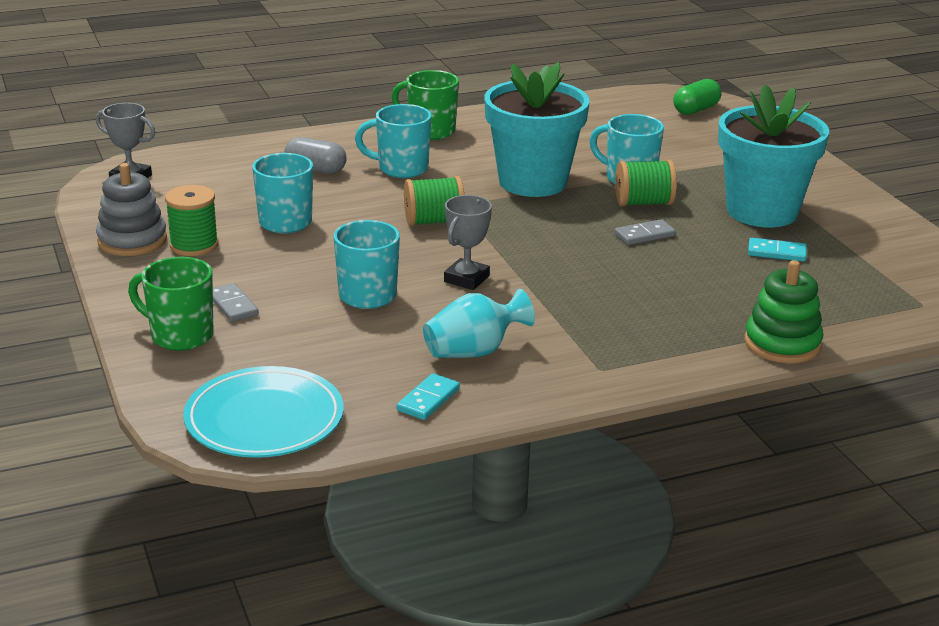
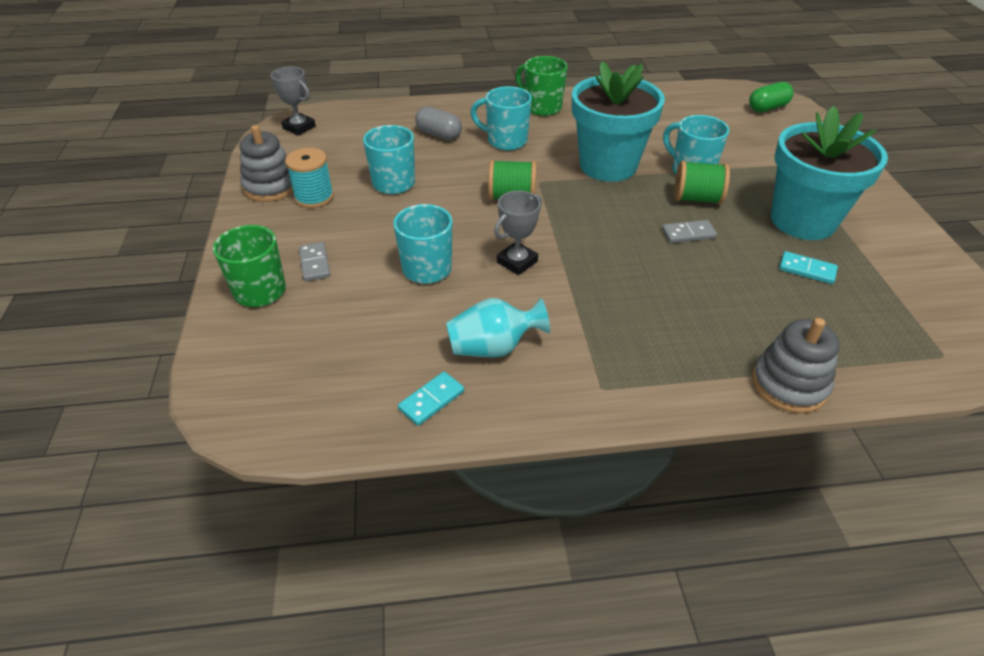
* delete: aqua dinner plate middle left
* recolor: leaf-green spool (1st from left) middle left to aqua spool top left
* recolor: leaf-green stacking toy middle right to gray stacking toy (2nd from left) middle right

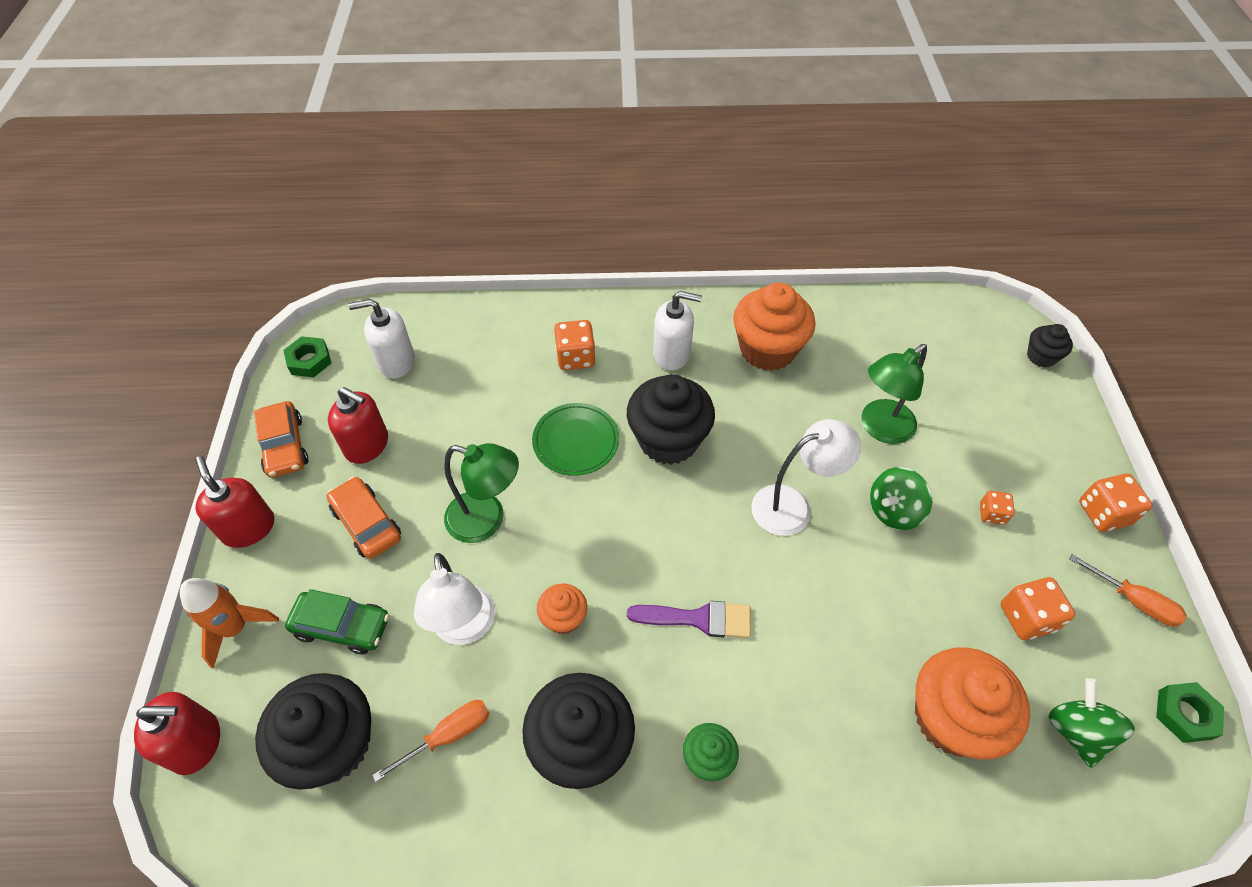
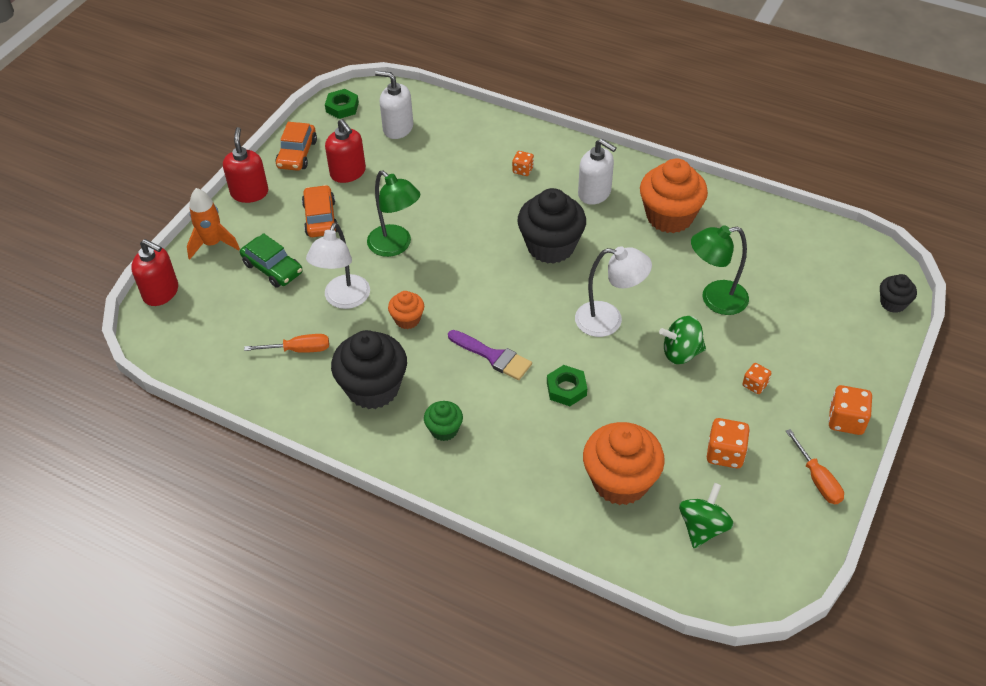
* delete: jet-black fairy cake (1st from left) bottom left
* delete: leaf-green dinner plate centre
* move: leaf-green nut (2nd from left) bottom right to centre
* resize: bright orange die (1st from left) centre = top centre x0.60

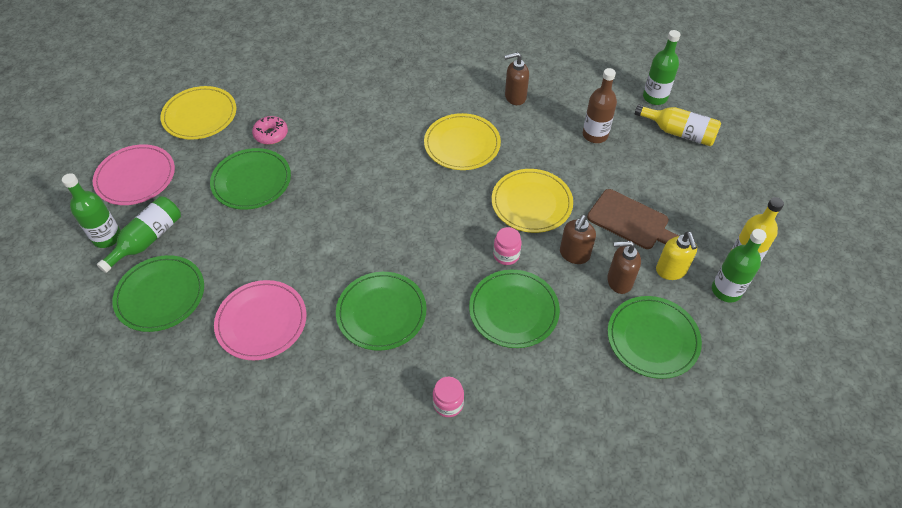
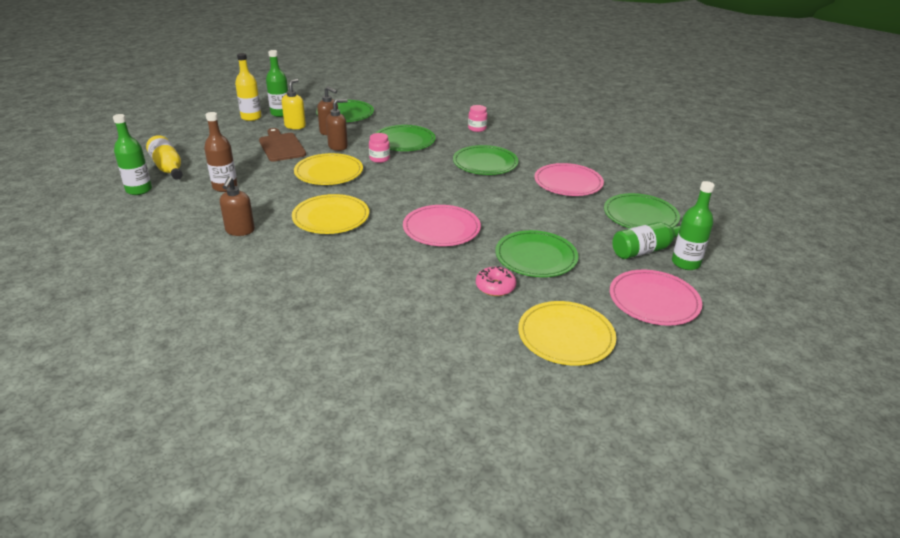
* insert: pink dinner plate (1st from left) centre
* rotate: dark brown soap dispenser (1st from left) top centre = middle left 75 degrees clockwise

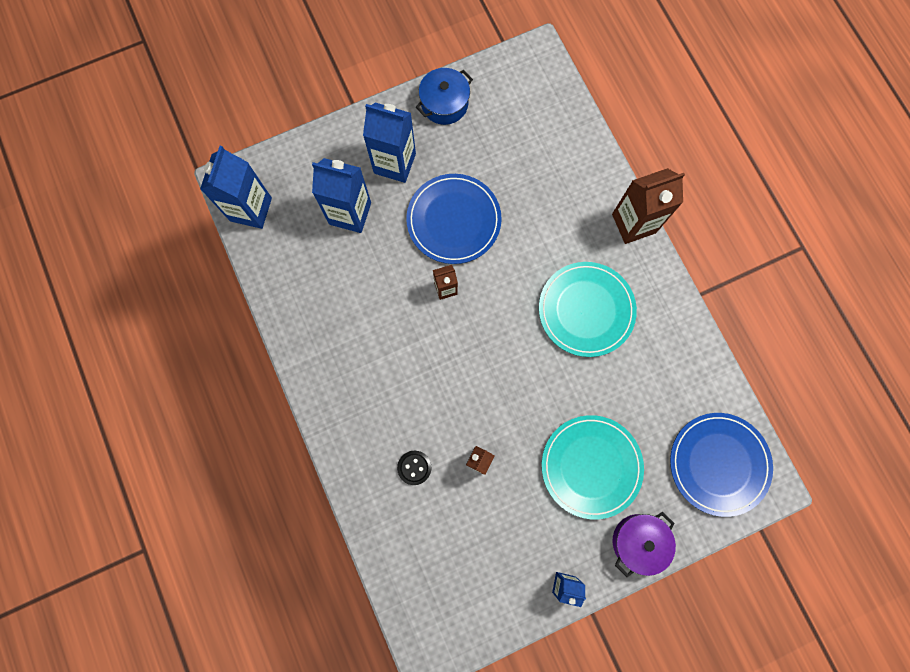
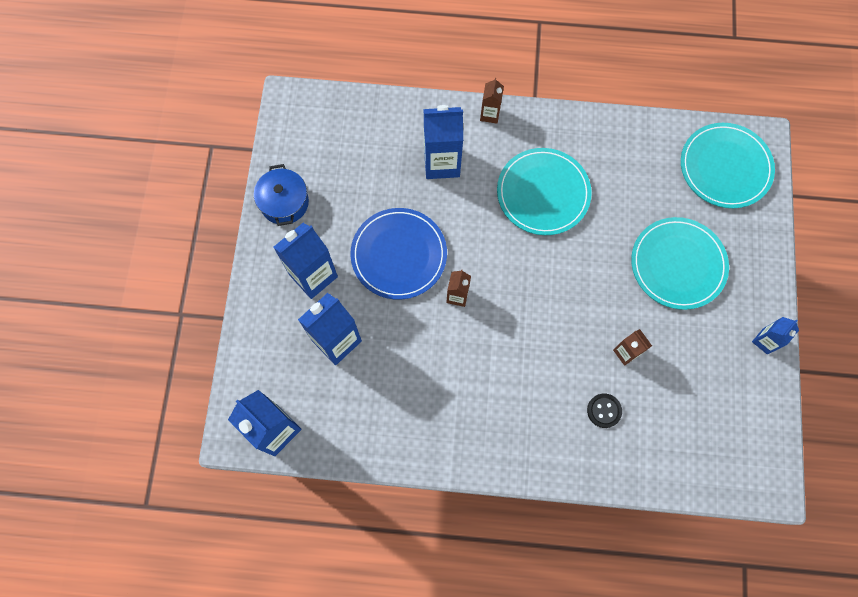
* delete: purple stockpot bottom right
* insert: royal blue carton (4th from left) top centre
* recolor: royal blue dinner plate (2nd from left) bottom right to aqua dinner plate (3rd from left) top right
* resize: dark brown carton (3rd from left in the first image) top right = top centre x0.54

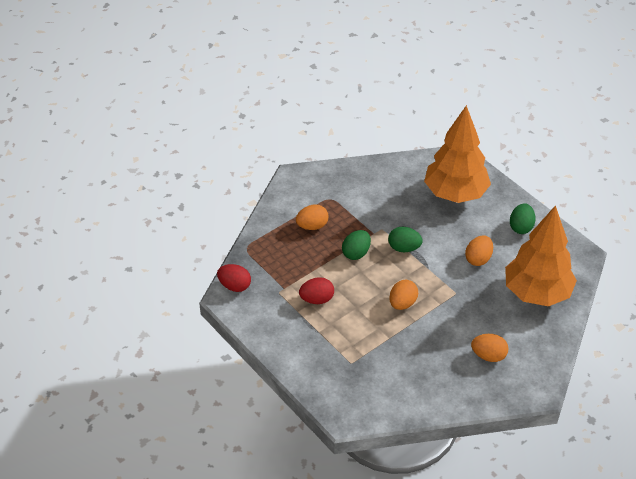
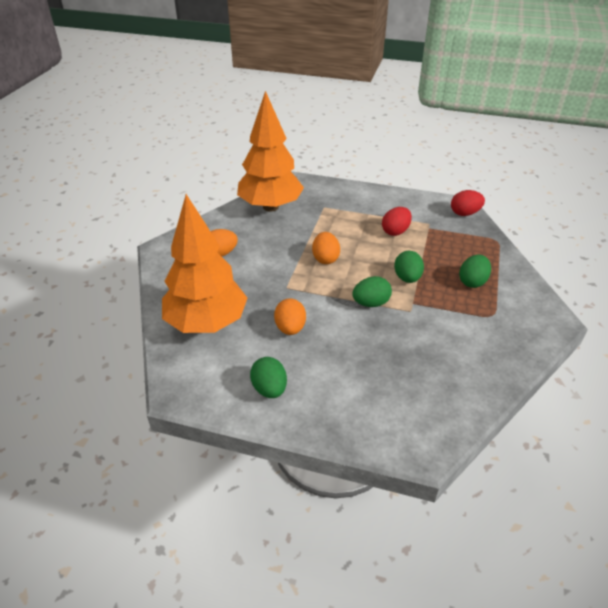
* move: bright orange fir tree (1st from left in the first image) top right to bright orange fir tree (2nd from left) top centre
* recolor: bright orange toy egg (1st from left) centre to leaf-green toy egg (4th from left) middle right

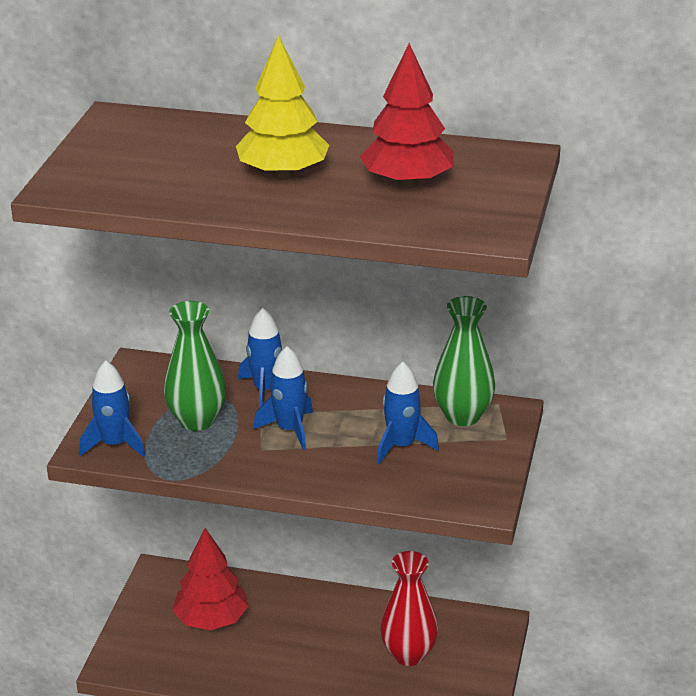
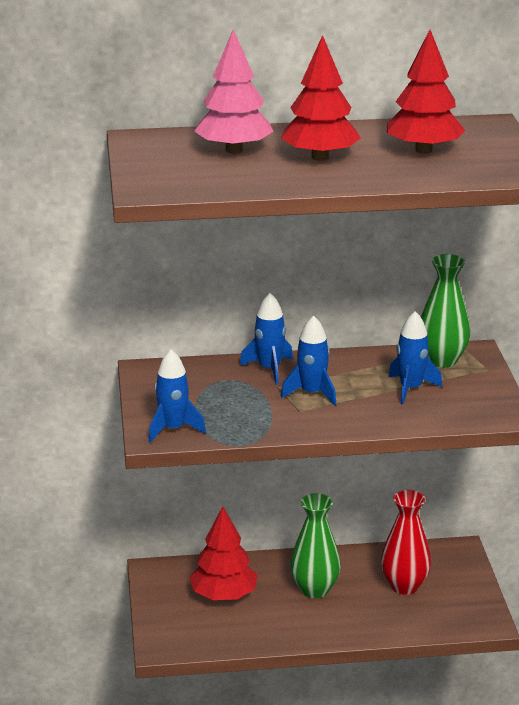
* insert: pink fir tree top centre
* move: leaf-green vase (1st from left) middle left to bottom centre
* recolor: golden fir tree top centre to red fir tree (2nd from left) top centre

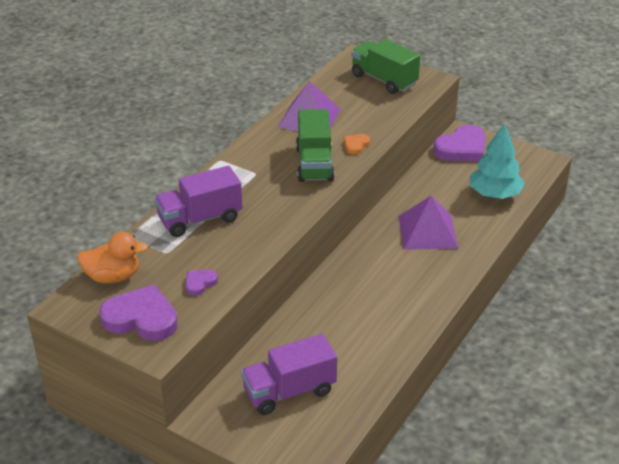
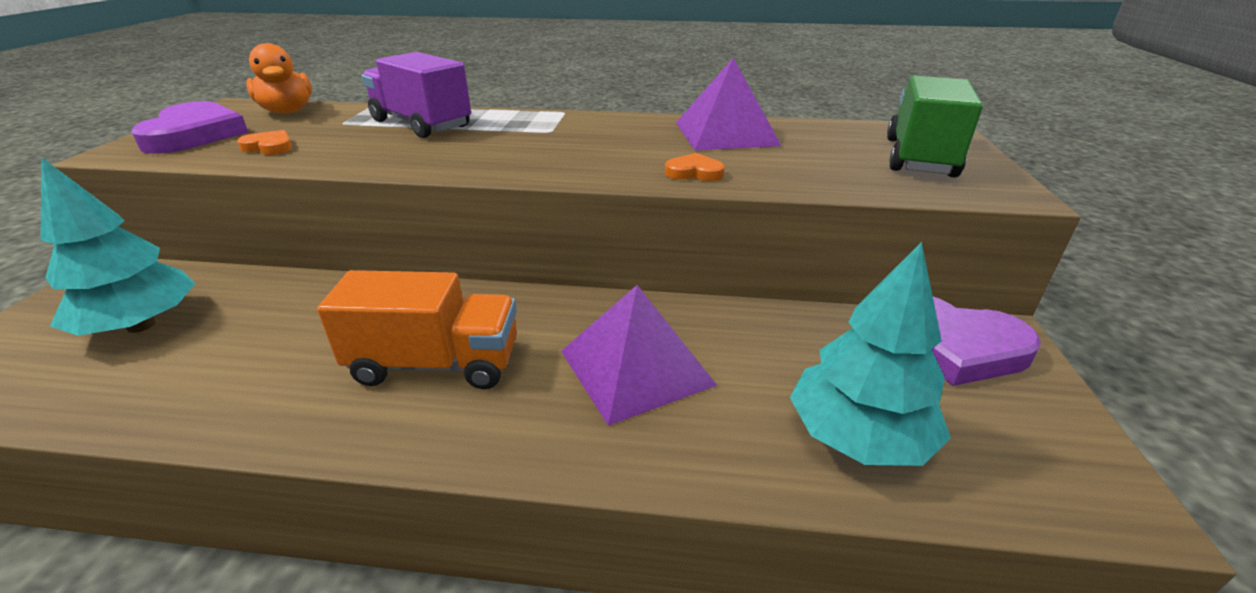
* delete: leaf-green lorry (1st from left) top centre
* insert: bright orange lorry middle left
* replace: purple lorry (2nd from left) bottom centre to aqua fir tree (1st from left) middle left
* recolor: purple heart shape (2nd from left) middle left to bright orange heart shape (1st from left) top left

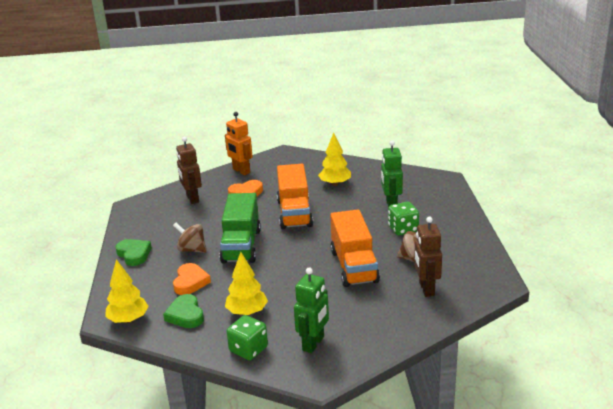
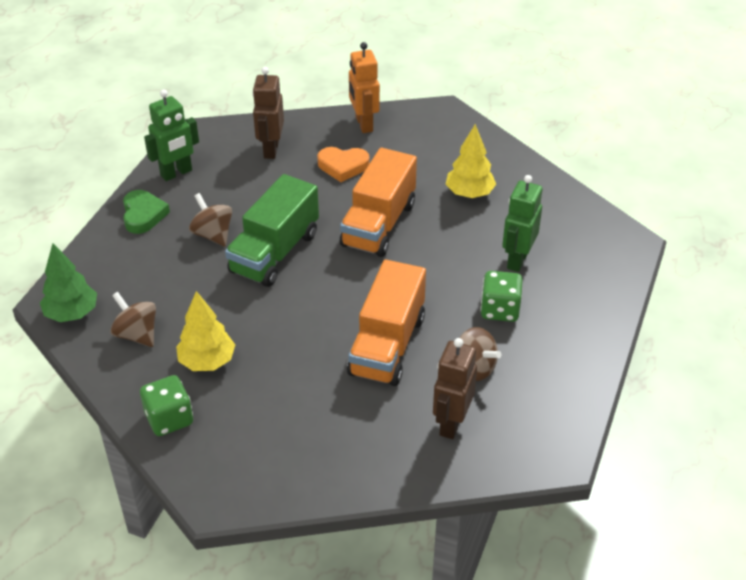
* delete: bright orange heart shape (1st from left) bottom left
* move: leaf-green robot (1st from left) bottom centre to top left
* replace: leaf-green heart shape (2nd from left) bottom left to dark brown toy top (1st from left) middle left
* recolor: golden fir tree (1st from left) bottom left to leaf-green fir tree middle left

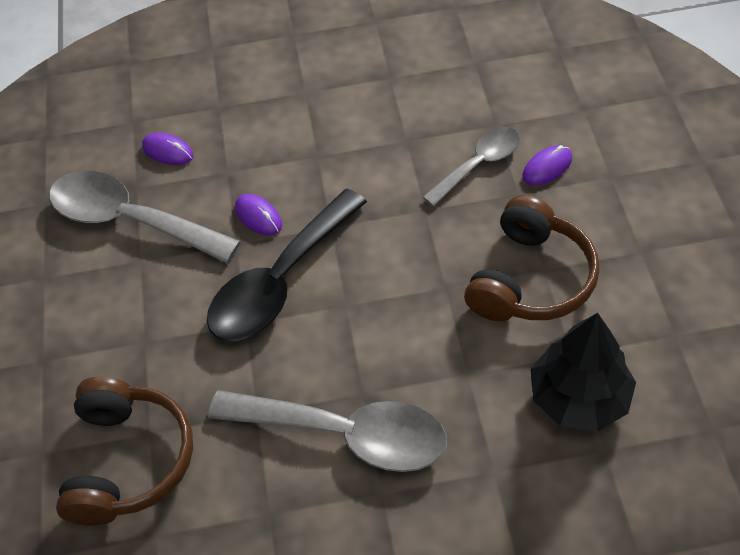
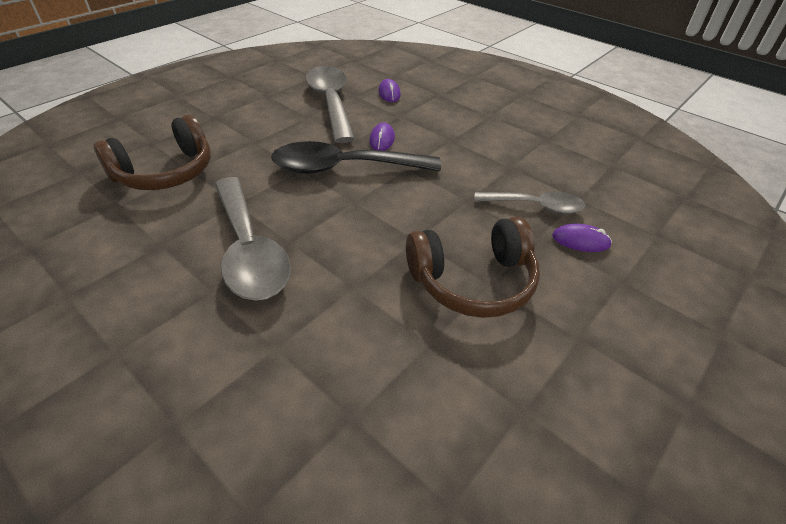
* delete: jet-black fir tree bottom right

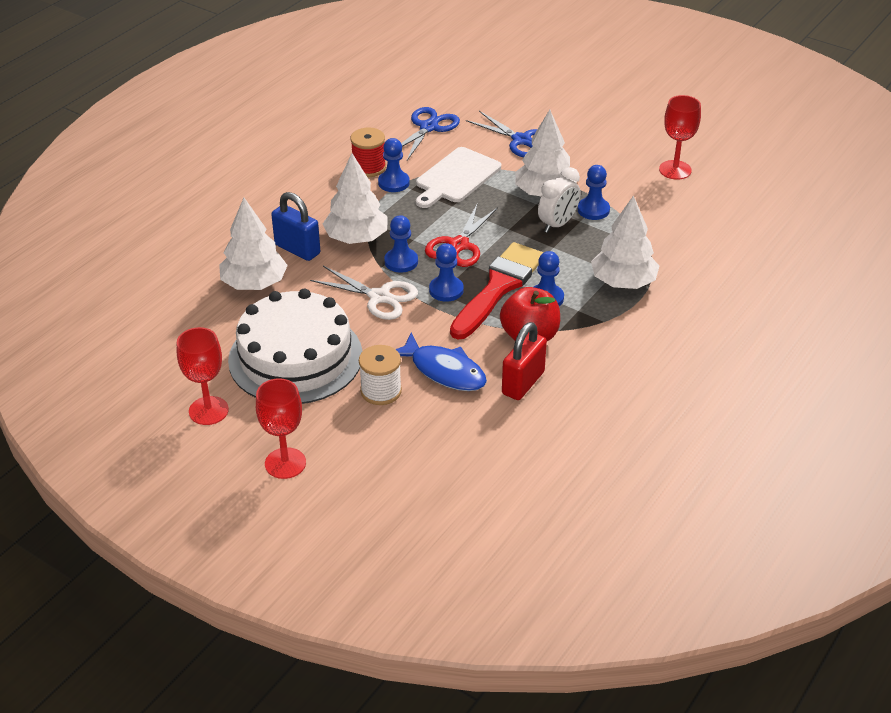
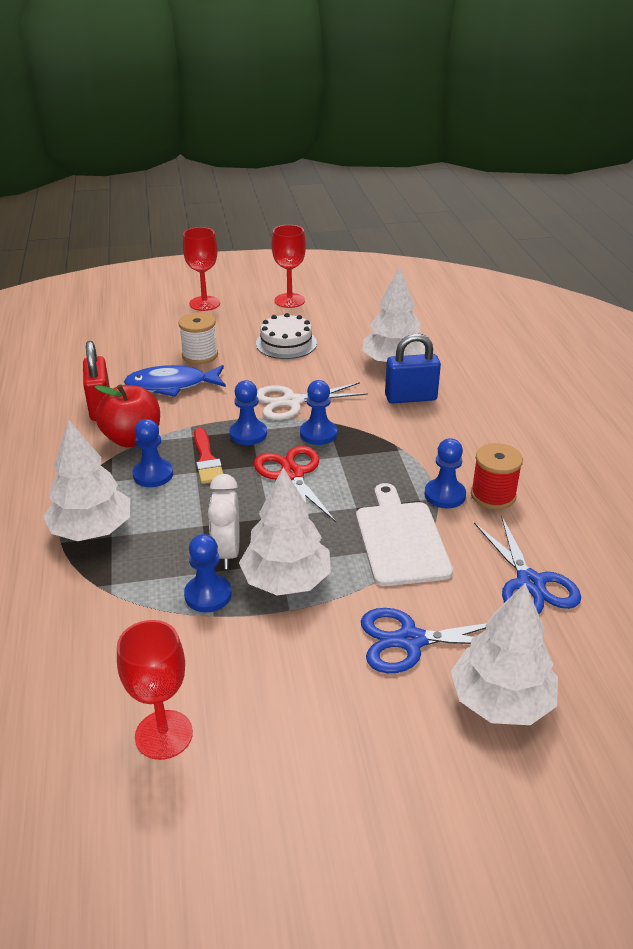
* move: pure white fir tree (2nd from left in the first image) top centre to pure white fir tree (4th from left) bottom right
* resize: pure white cake middle left = centre x0.52
* resize: red brush centre = middle left x0.53

